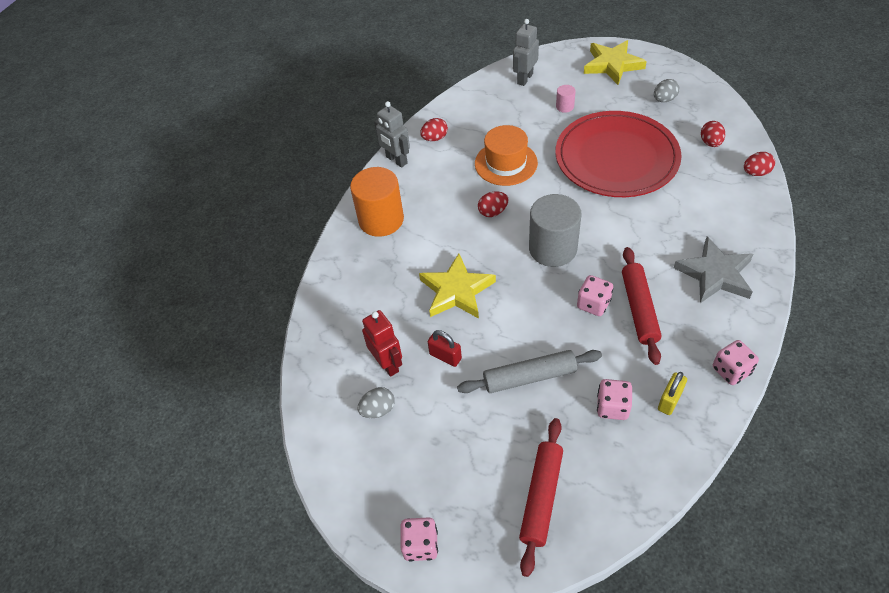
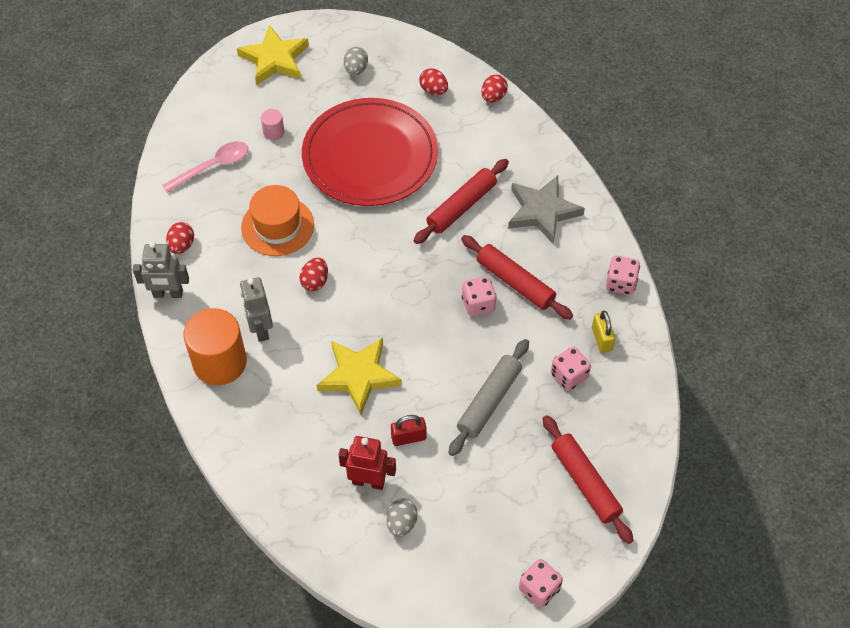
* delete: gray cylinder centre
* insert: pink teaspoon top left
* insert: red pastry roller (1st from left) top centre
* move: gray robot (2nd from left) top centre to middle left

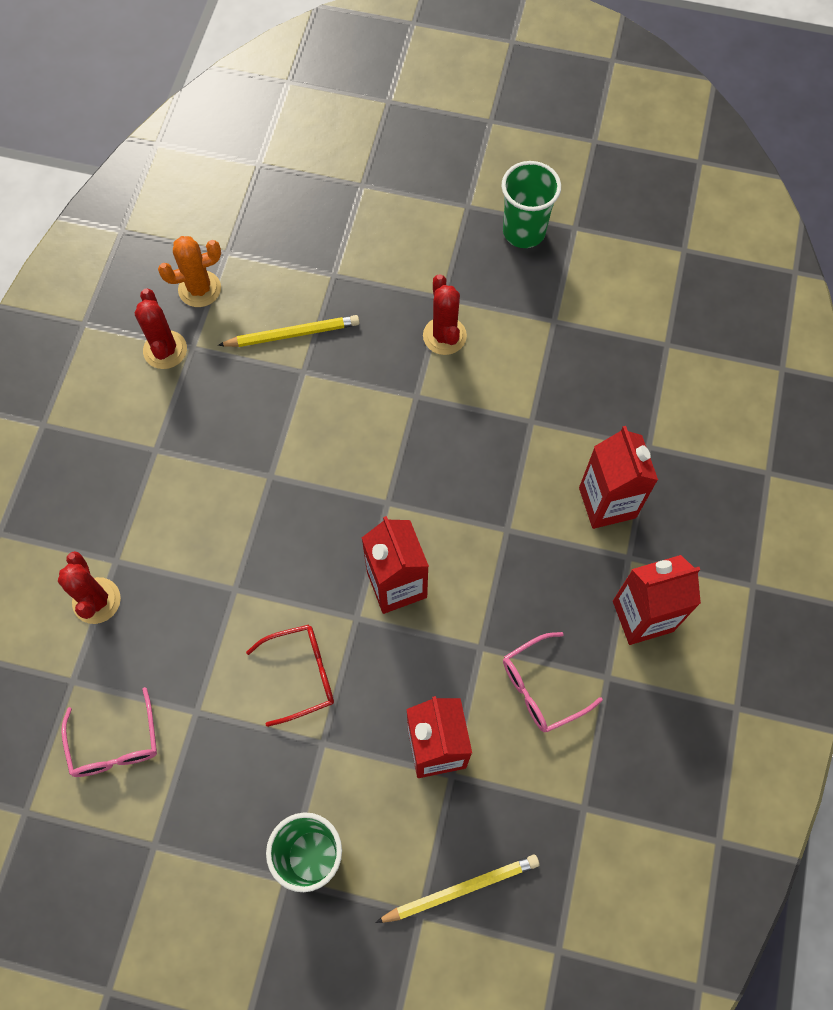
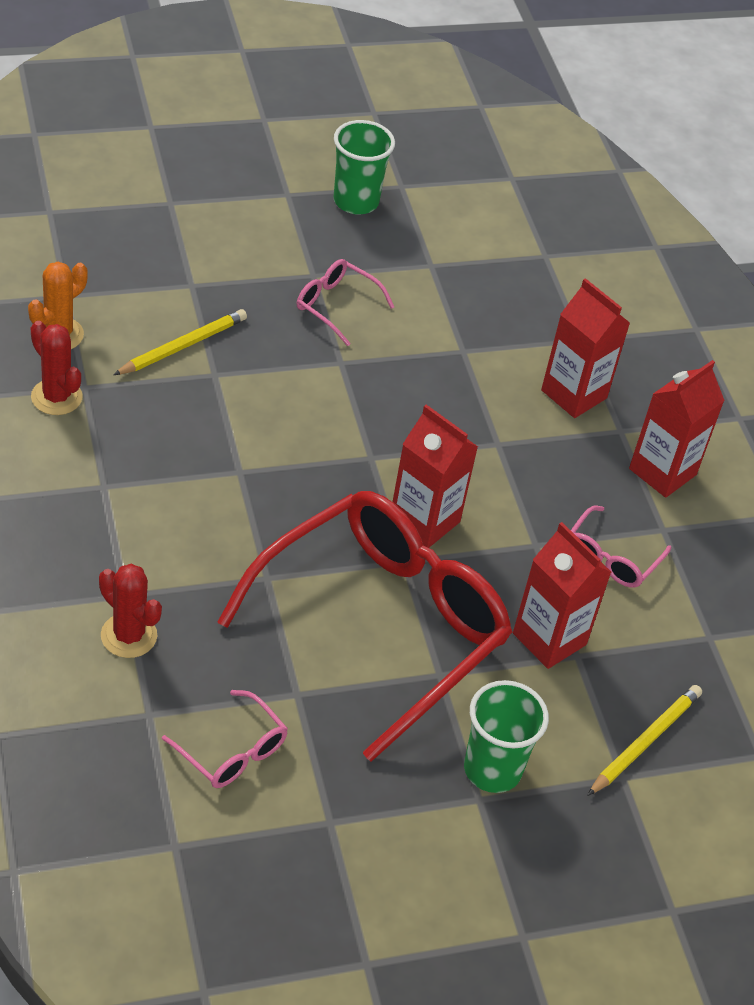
* replace: red saguaro cactus (3rd from left) top centre to pink eyeglasses (2nd from left) top centre
* resize: red eyeglasses bottom centre = centre x2.44

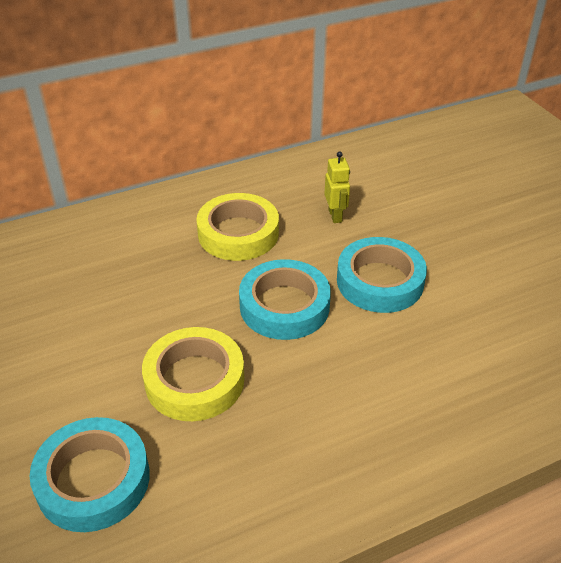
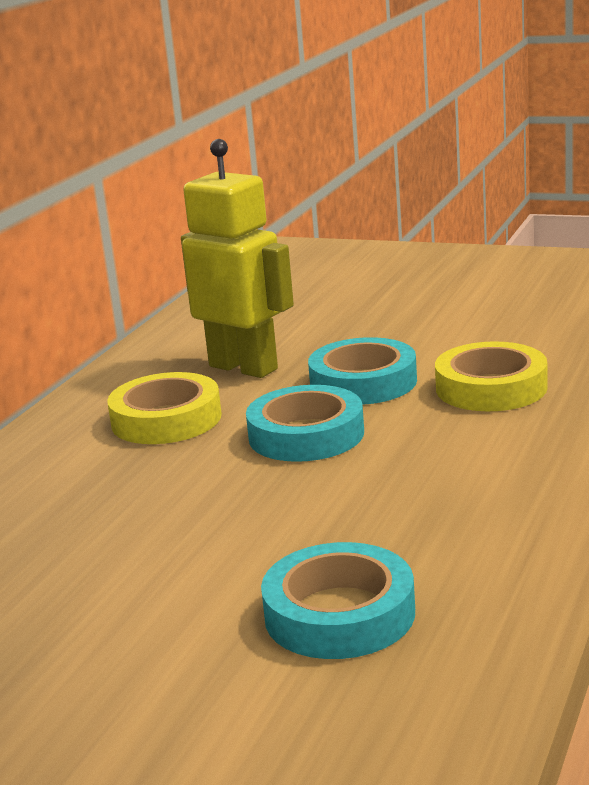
* move: golden roll of tape (1st from left in the first image) centre to golden roll of tape (2nd from left) middle right
* resize: golden robot top centre = top centre x2.34

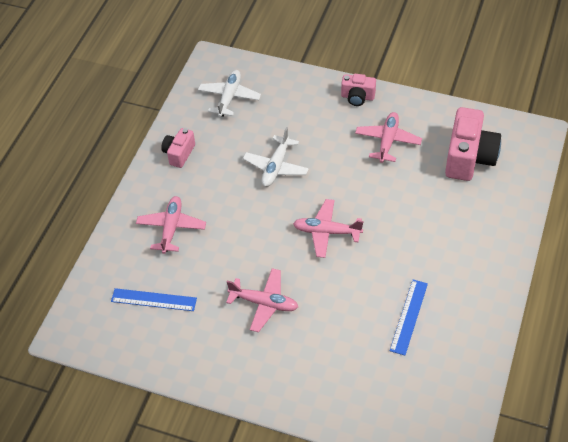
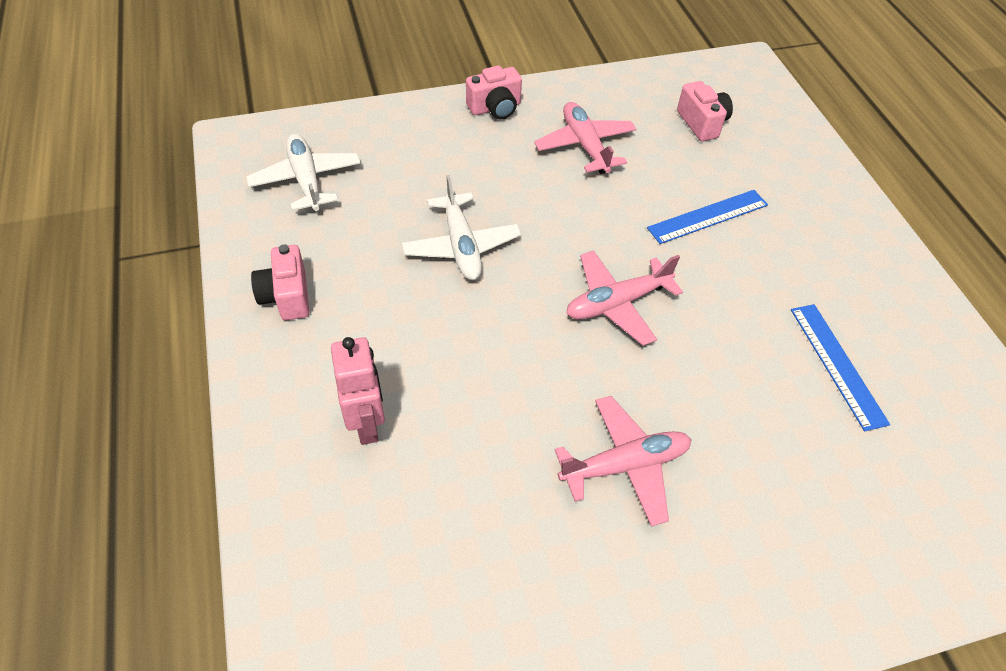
* move: royal blue straightedge (1st from left) bottom left to top right
* replace: pink plane (1st from left) middle left to pink robot centre
* resize: pink photo camera (3rd from left) top right = top right x0.55

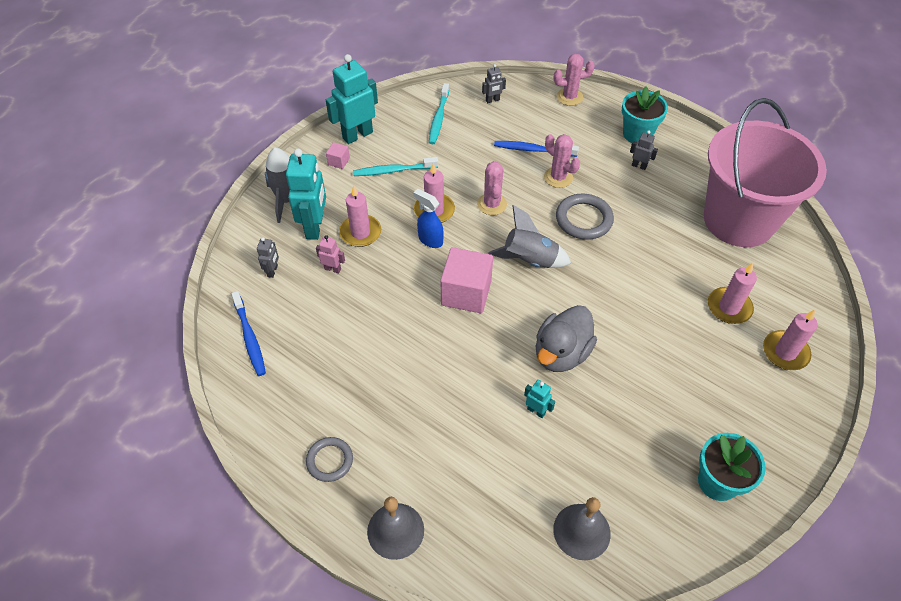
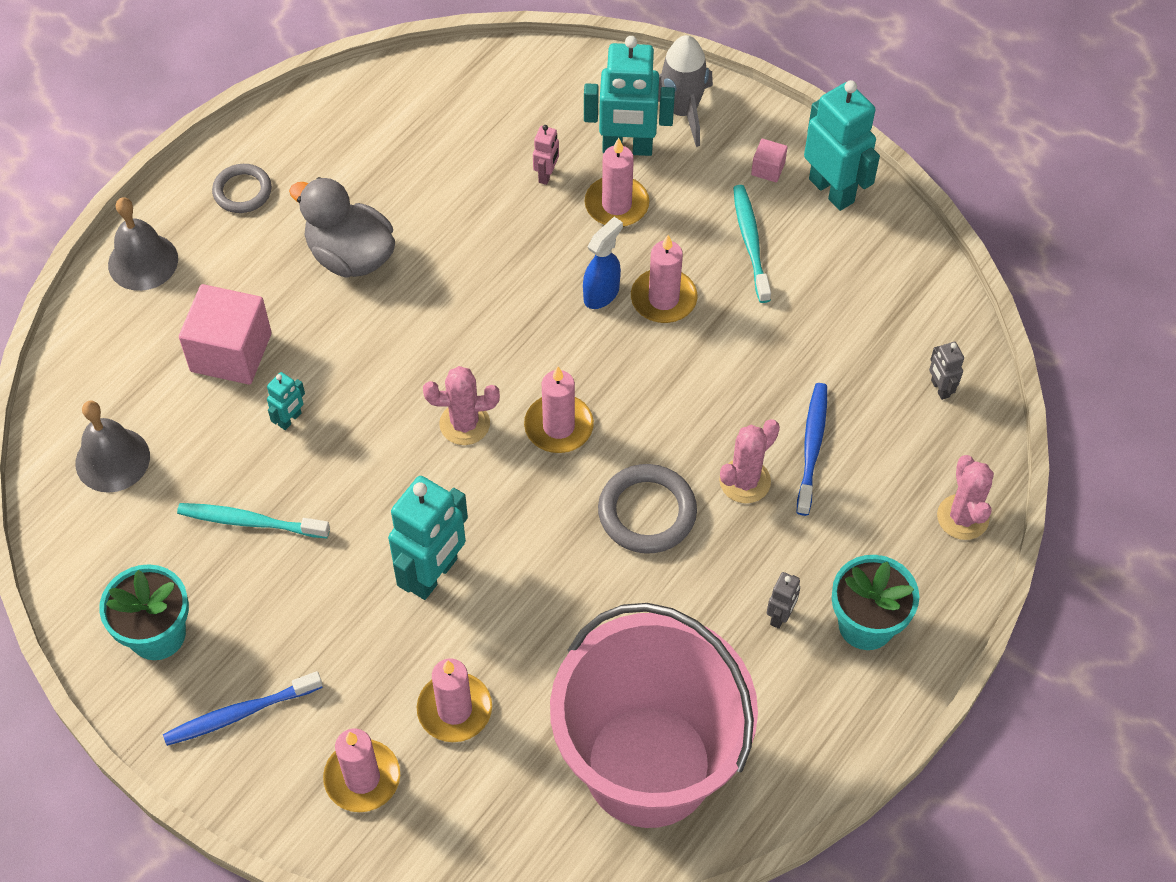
* delete: gray robot (1st from left) middle left
* insert: aqua robot (2nd from left) centre
* move: royal blue toothbrush (1st from left) middle left to bottom left
* move: aqua toothbrush (2nd from left in the first image) top centre to aqua toothbrush (1st from left) middle left
* move: pink cube (2nd from left in the first image) centre to pink cube (1st from left) middle left
* move: pink saguaro cactus (1st from left) top centre to centre
* move: gray toy duck centre to top left
* replace: gray spaceship (2nd from left) centre to pink pillar candle (3rd from left) centre

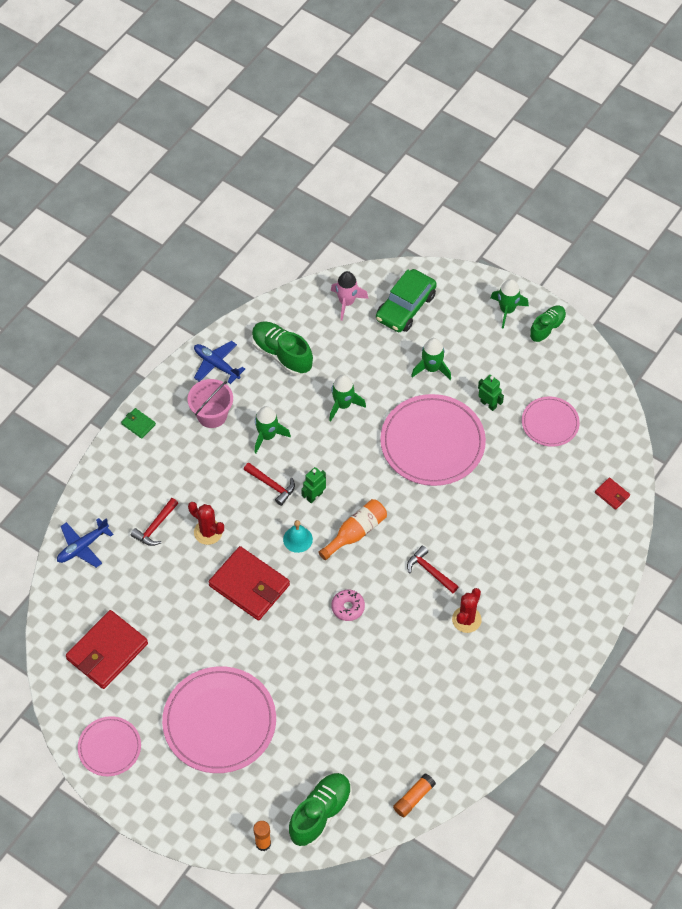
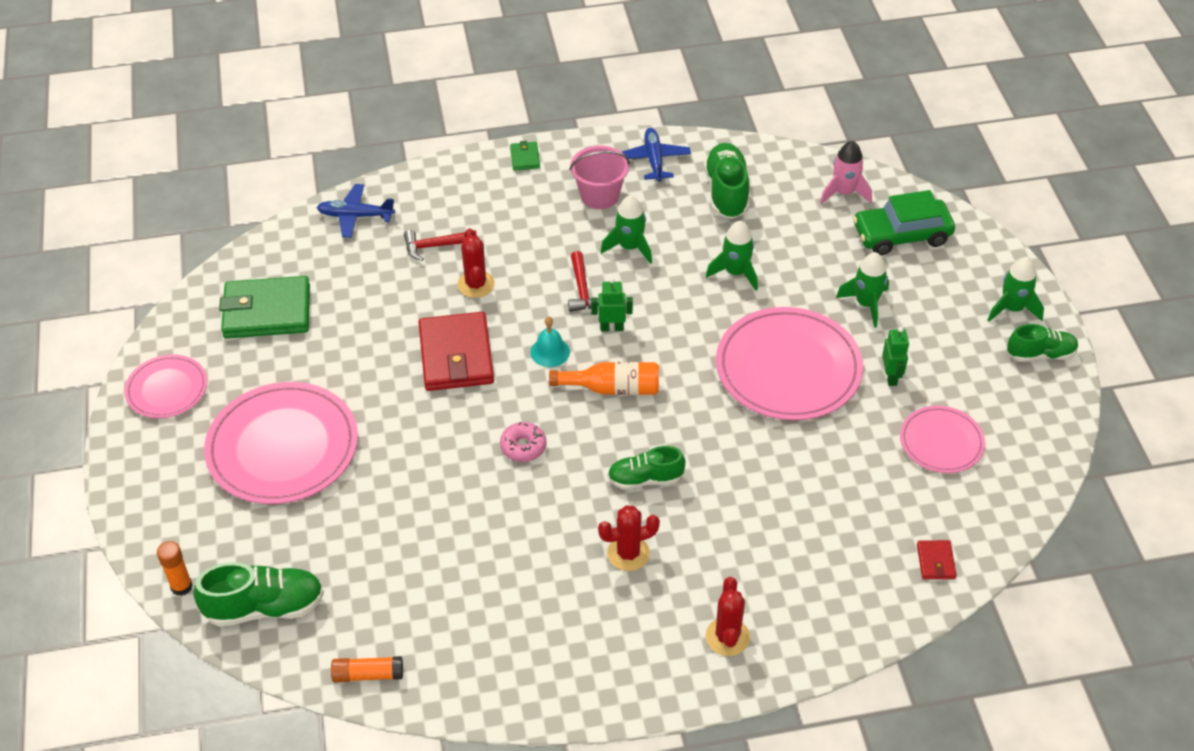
* insert: red saguaro cactus (3rd from left) bottom centre
* replace: red carpenter's hammer (3rd from left) centre to leaf-green shoe (2nd from left) centre
* recolor: red card wallet (1st from left) bottom left to leaf-green card wallet (1st from left) middle left

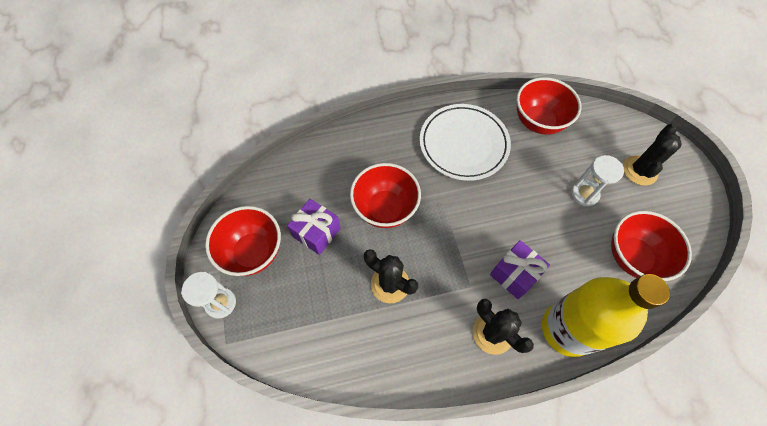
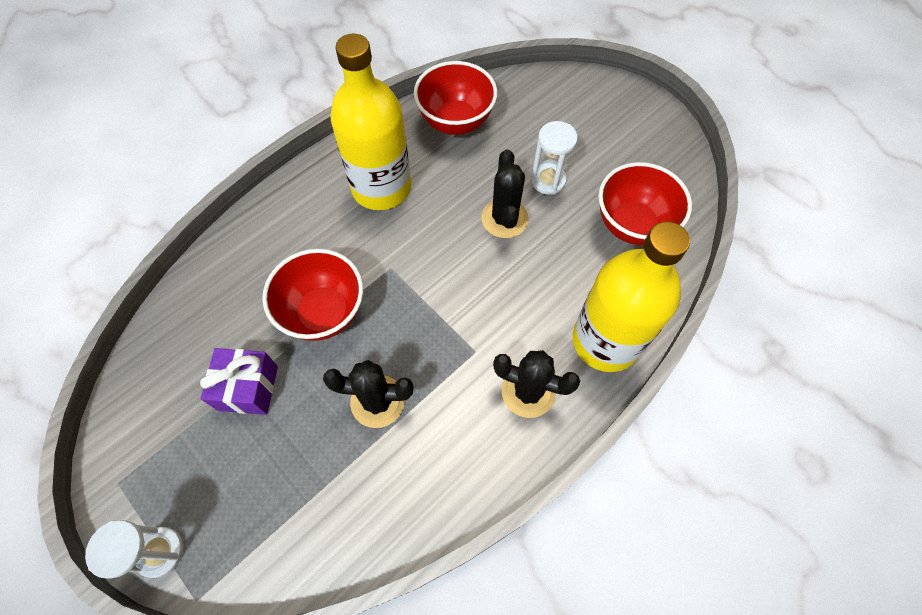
* delete: red deep dish (1st from left) middle left
* delete: purple present (2nd from left) middle right
* move: jet-black saguaro cactus (3rd from left in the first image) middle right to jet-black saguaro cactus (2nd from left) top centre
* replace: pure white dinner plate centre to golden flask (1st from left) top centre

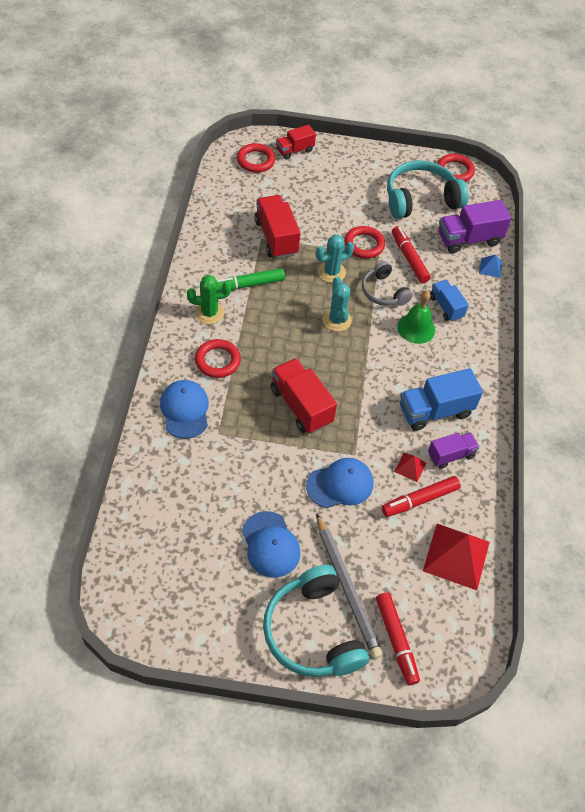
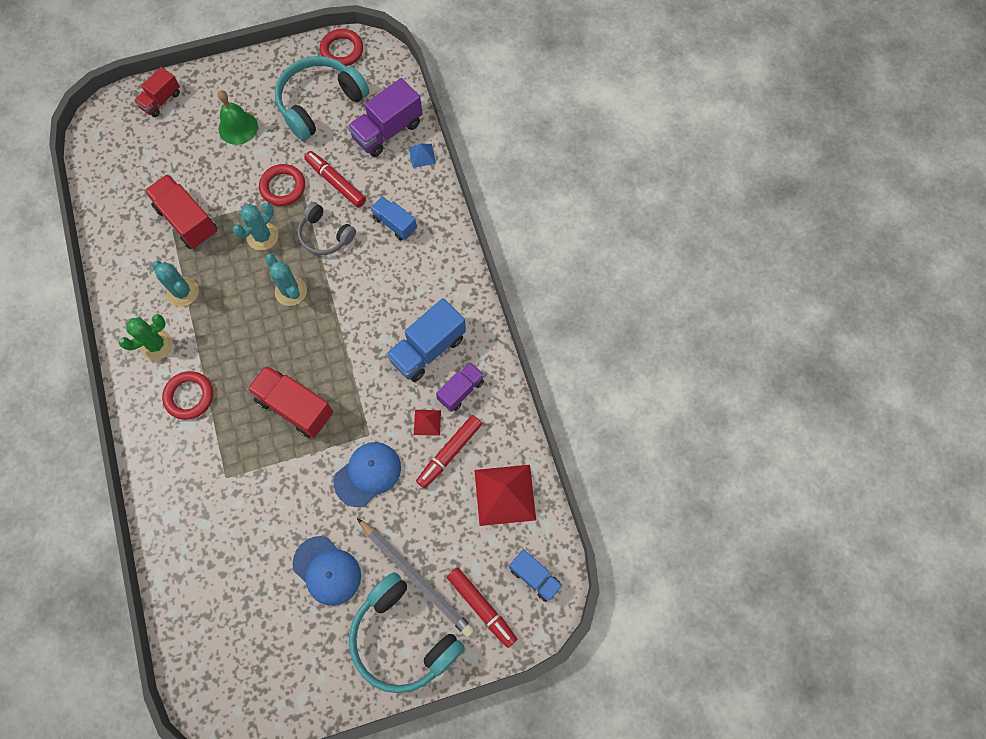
* delete: royal blue baseball cap (1st from left) middle left
* delete: red ring (2nd from left) top centre
* insert: royal blue lorry (3rd from left) bottom centre
* move: leaf-green school bell middle right to top left
* replace: leaf-green marker pen centre to aqua saguaro cactus (1st from left) middle left

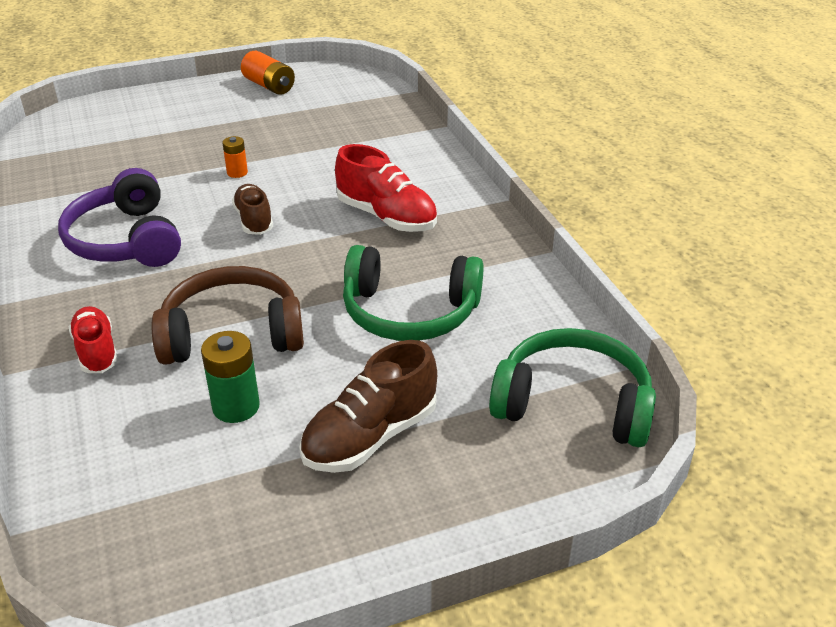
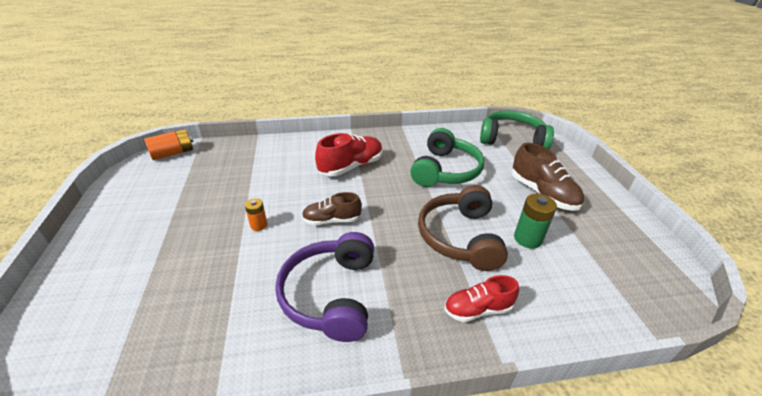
* move: bright orange battery (2nd from left in the first image) top left to bright orange battery (1st from left) middle left
* rotate: purple headset middle left = bottom centre 105 degrees clockwise
* rotate: leaf-green headset (2nd from left) middle right = top right 75 degrees clockwise

